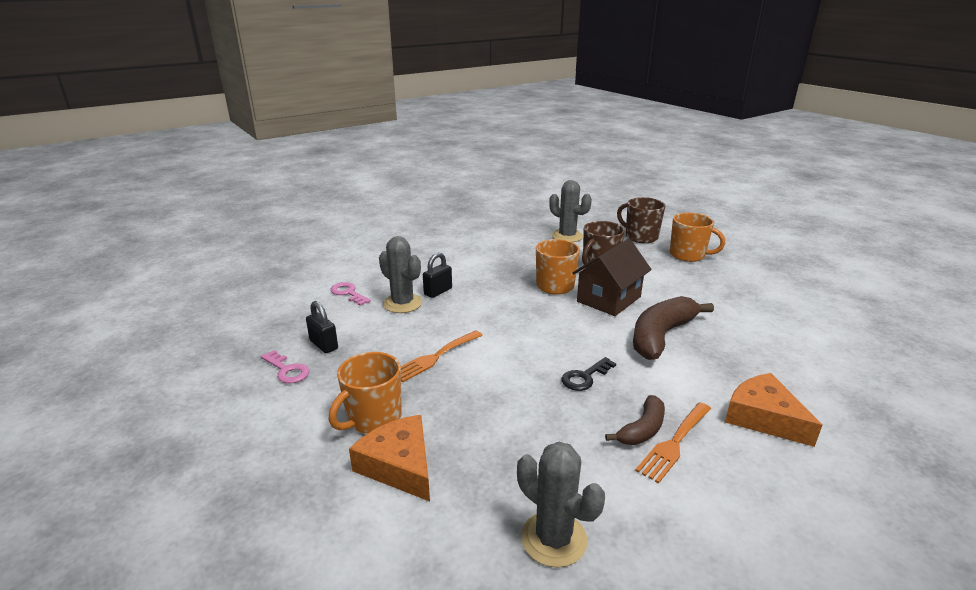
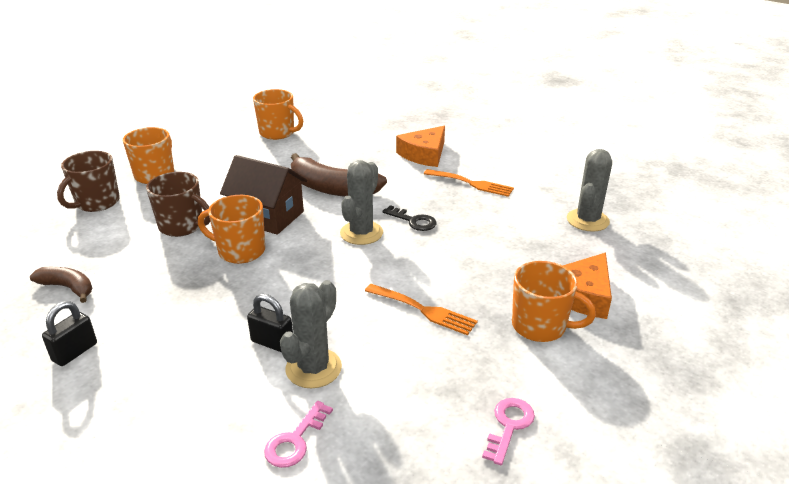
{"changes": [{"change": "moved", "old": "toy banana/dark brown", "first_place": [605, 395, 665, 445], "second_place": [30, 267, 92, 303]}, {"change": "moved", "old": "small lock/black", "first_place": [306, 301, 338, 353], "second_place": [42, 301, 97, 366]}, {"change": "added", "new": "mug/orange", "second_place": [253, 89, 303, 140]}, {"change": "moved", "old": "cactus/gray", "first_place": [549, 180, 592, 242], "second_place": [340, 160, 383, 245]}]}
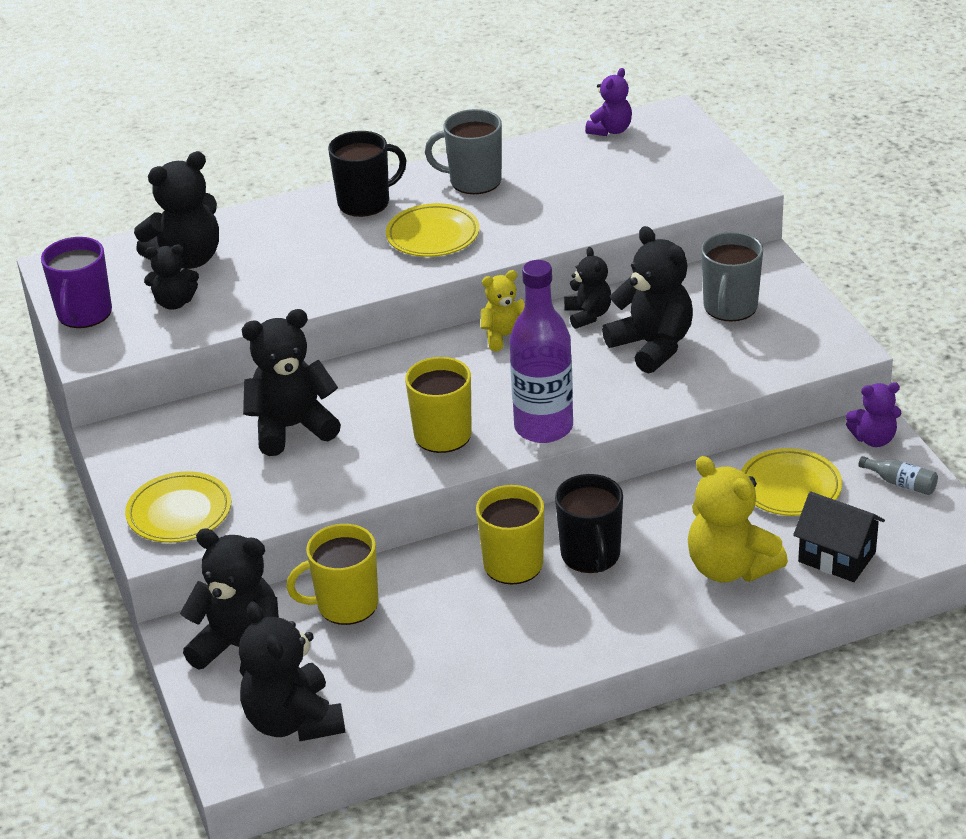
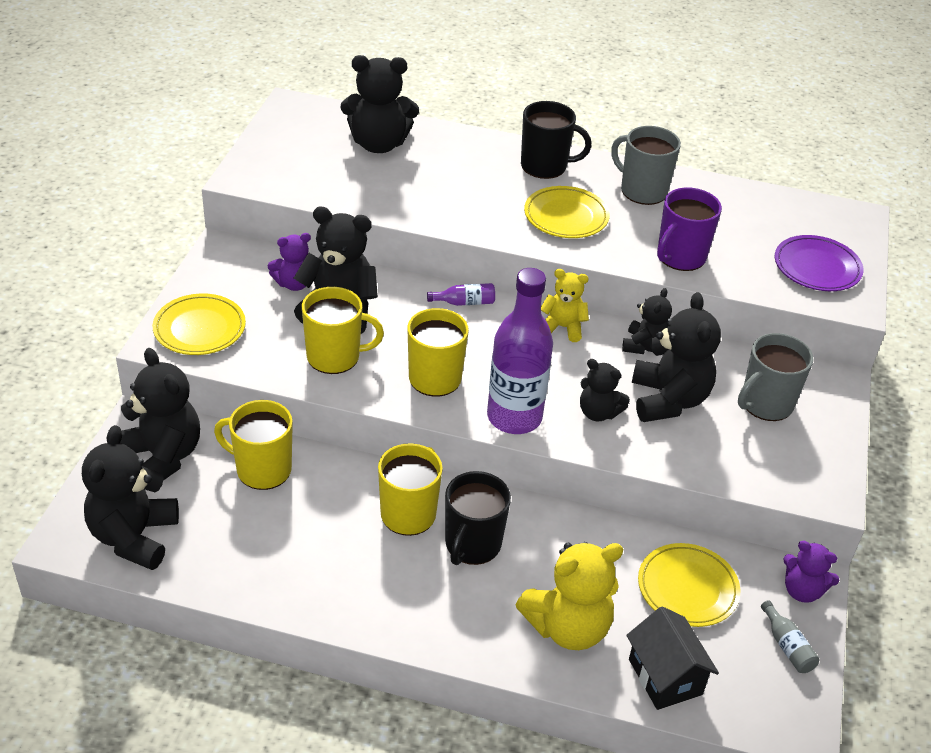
{"changes": [{"change": "moved", "old": "stuffed bear/violet", "first_place": [585, 68, 632, 136], "second_place": [268, 233, 311, 291]}, {"change": "added", "new": "mug/golden", "second_place": [302, 287, 384, 374]}, {"change": "added", "new": "drink bottle/violet", "second_place": [427, 283, 495, 306]}, {"change": "turned", "old": "stuffed bear/golden", "first_place": [688, 456, 788, 582], "second_place": [516, 542, 623, 650], "degrees": -105}, {"change": "moved", "old": "stuffed bear/black", "first_place": [144, 245, 199, 310], "second_place": [580, 359, 630, 421]}, {"change": "moved", "old": "mug/violet", "first_place": [41, 237, 112, 328], "second_place": [657, 187, 722, 271]}, {"change": "added", "new": "dinner plate/violet", "second_place": [775, 235, 864, 291]}]}
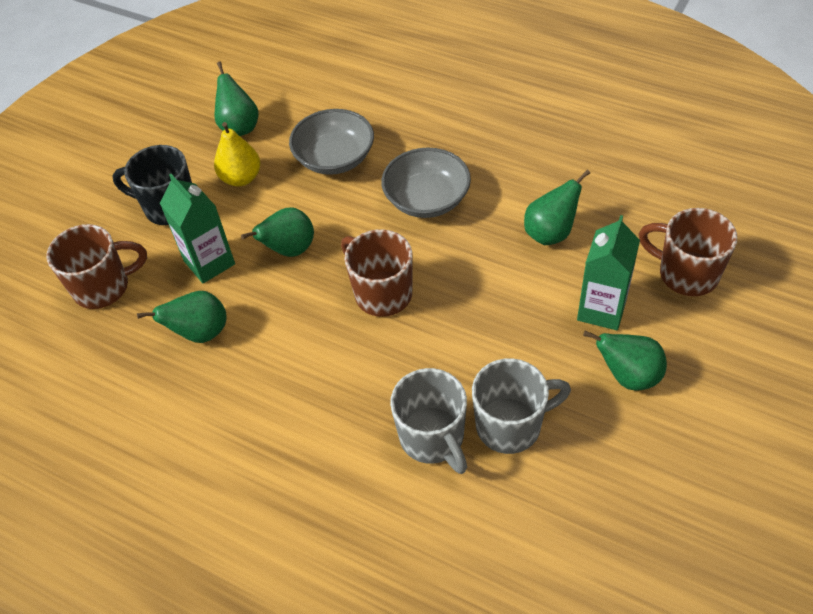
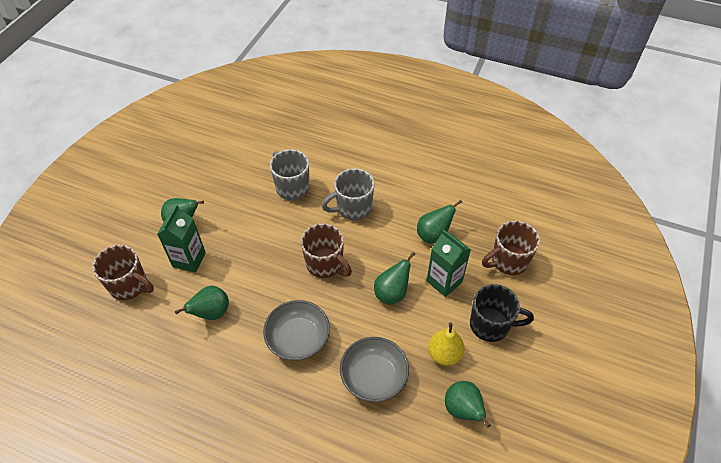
{"changes": [{"change": "moved", "old": "mug/gray", "first_place": [472, 358, 571, 454], "second_place": [322, 168, 375, 220]}]}
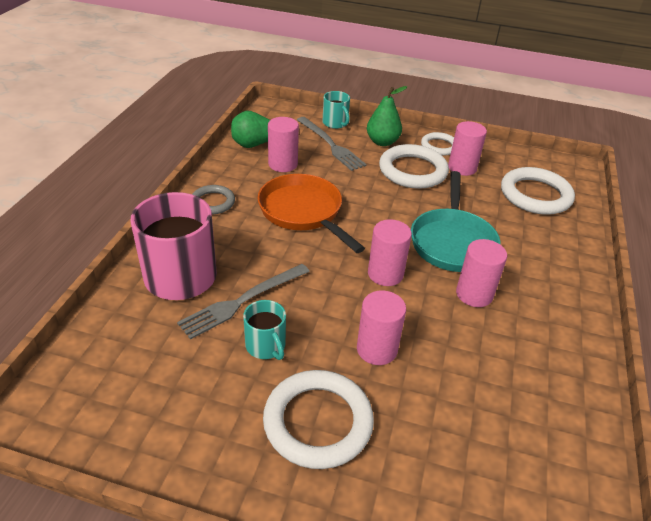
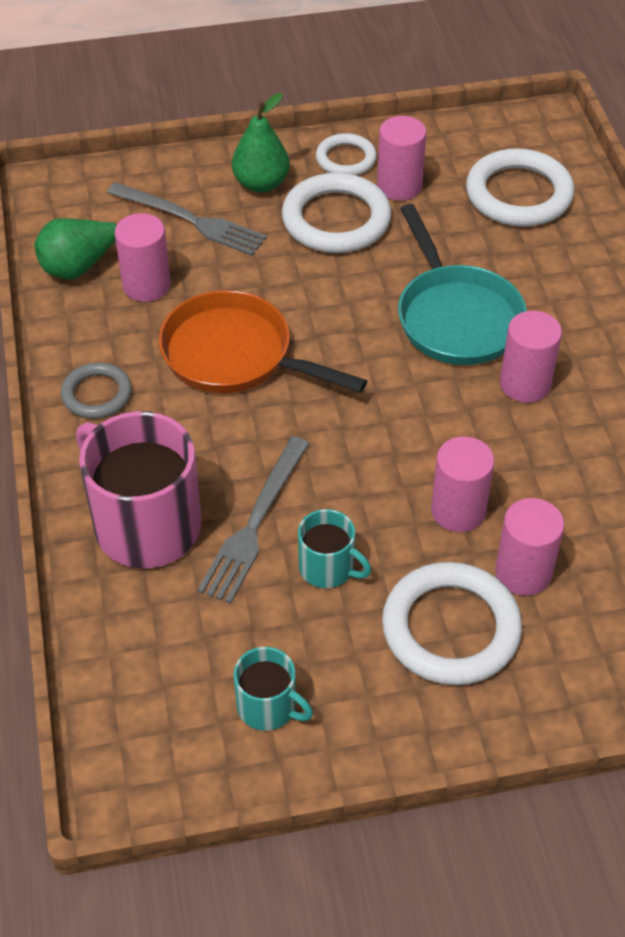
{"changes": [{"change": "moved", "old": "mug/turquoise", "first_place": [322, 91, 350, 129], "second_place": [234, 647, 313, 731]}, {"change": "moved", "old": "cylinder shape/pink", "first_place": [368, 219, 412, 286], "second_place": [495, 498, 564, 596]}]}
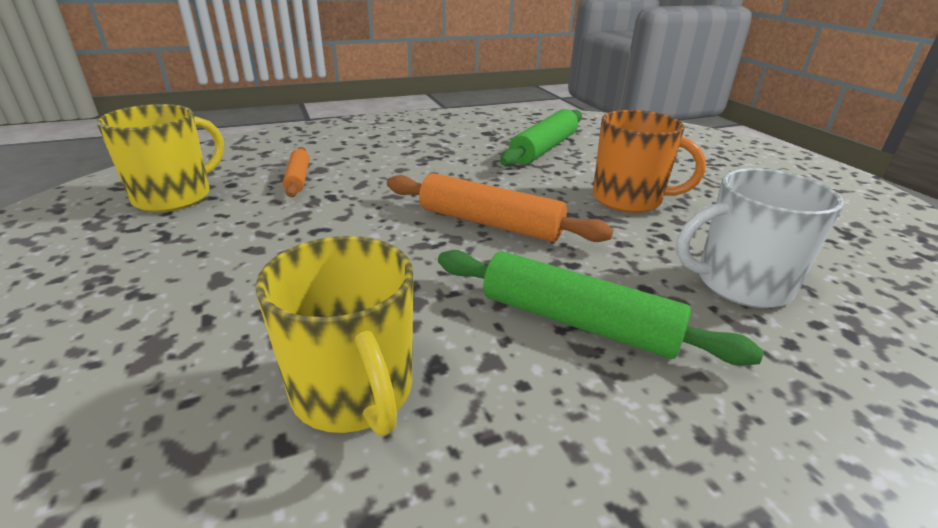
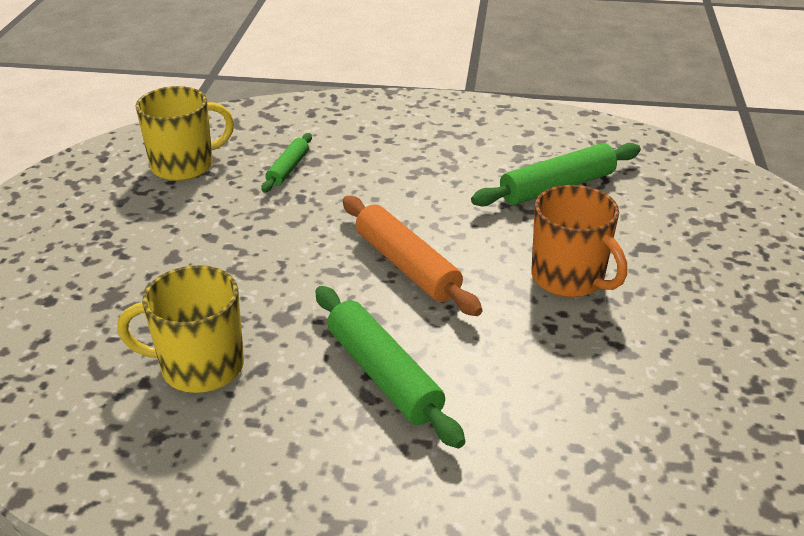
{"changes": [{"change": "turned", "old": "mug/golden", "first_place": [255, 236, 413, 436], "second_place": [117, 265, 244, 393], "degrees": 90}, {"change": "recoloured", "old": "pastry roller/orange", "new": "pastry roller/leaf-green", "first_place": [283, 147, 310, 197], "second_place": [261, 133, 312, 192]}, {"change": "removed", "old": "mug/white", "first_place": [676, 168, 844, 308]}]}
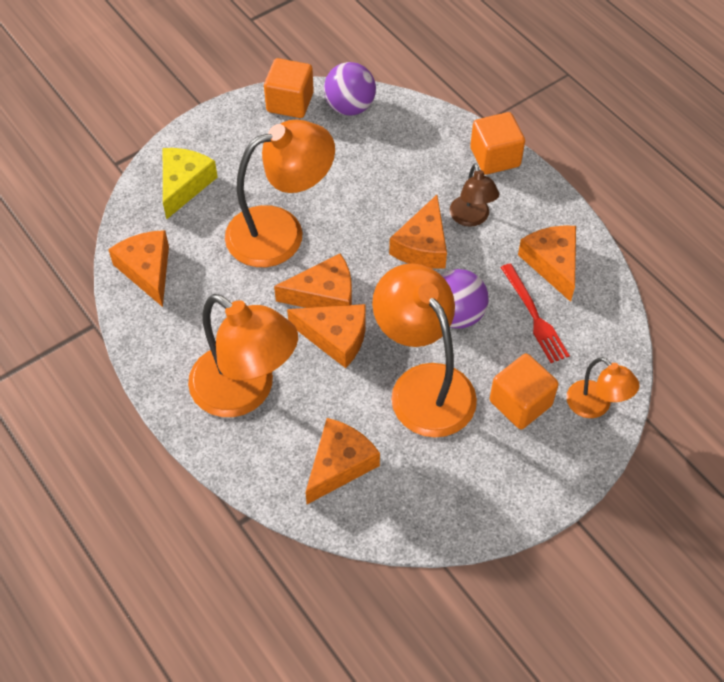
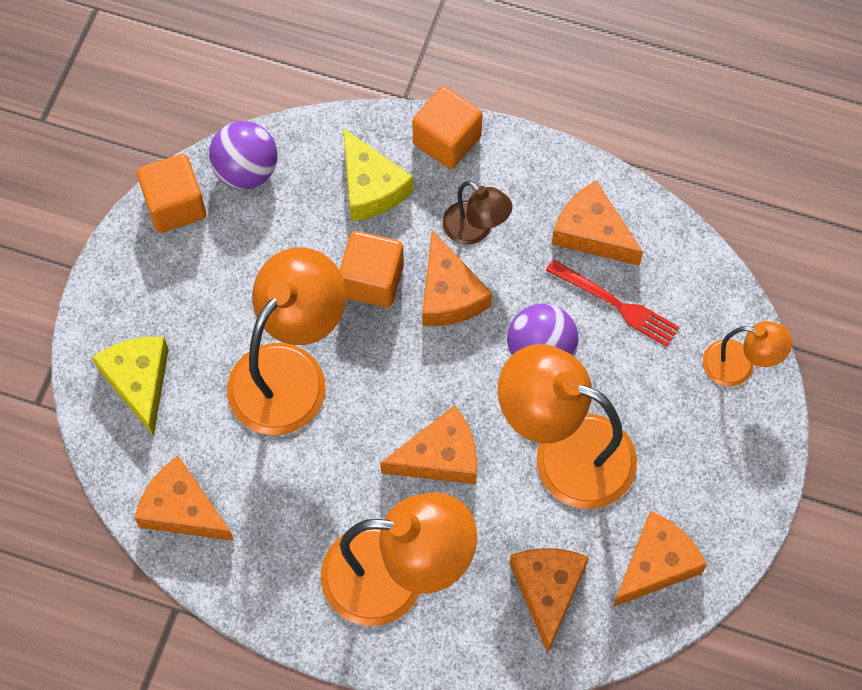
{"changes": [{"change": "moved", "old": "block/orange", "first_place": [490, 354, 559, 429], "second_place": [339, 231, 404, 308]}, {"change": "added", "new": "piece of cheese/golden", "second_place": [343, 128, 413, 221]}, {"change": "moved", "old": "piece of cheese/orange", "first_place": [274, 253, 352, 308], "second_place": [613, 510, 707, 607]}]}
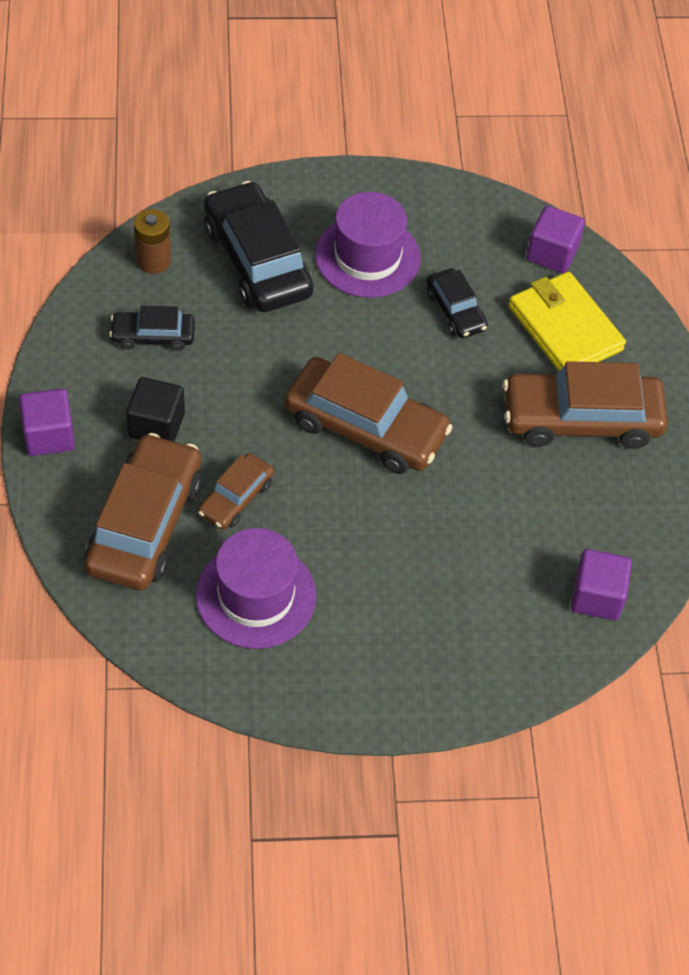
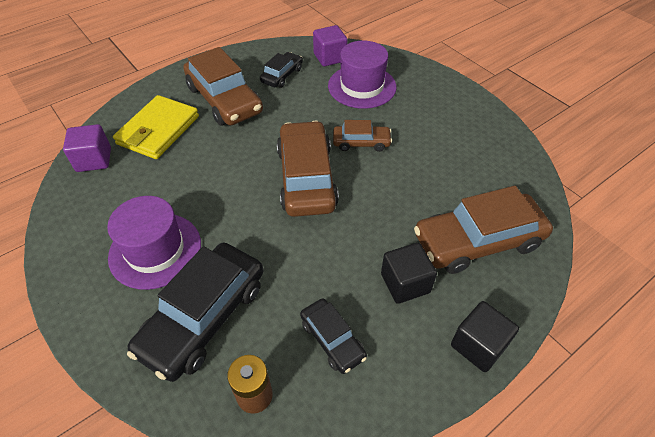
{"changes": [{"change": "moved", "old": "automobile/black", "first_place": [426, 268, 488, 338], "second_place": [260, 52, 303, 88]}, {"change": "moved", "old": "top hat/violet", "first_place": [196, 528, 316, 649], "second_place": [328, 40, 397, 109]}, {"change": "moved", "old": "automobile/dark brown", "first_place": [198, 453, 274, 530], "second_place": [333, 120, 392, 152]}, {"change": "recoloured", "old": "block/violet", "new": "block/black", "first_place": [19, 388, 75, 456], "second_place": [451, 301, 519, 372]}]}
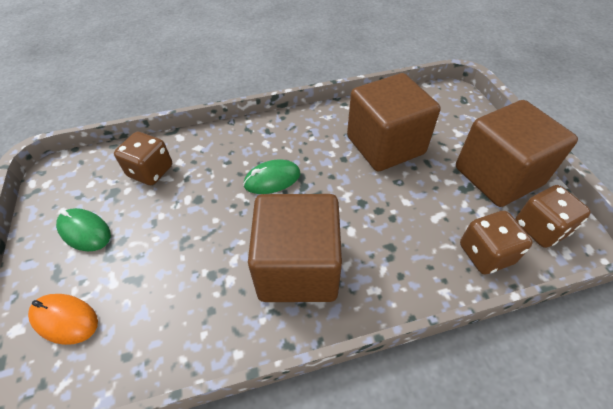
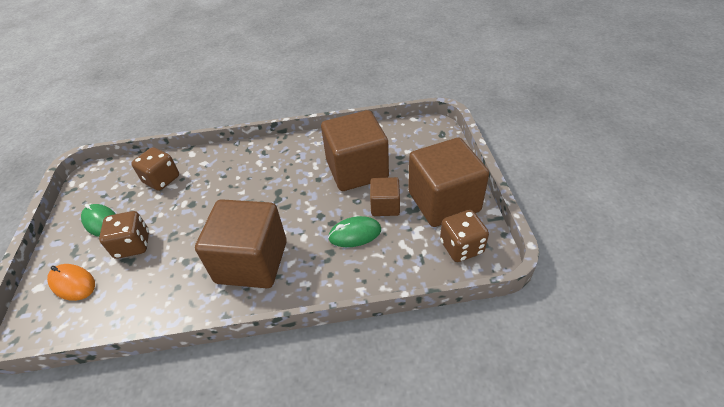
{"changes": [{"change": "moved", "old": "die/dark brown", "first_place": [460, 211, 533, 274], "second_place": [99, 211, 149, 259]}, {"change": "moved", "old": "computer mouse/leaf-green", "first_place": [243, 160, 301, 194], "second_place": [328, 216, 381, 247]}, {"change": "added", "new": "block/dark brown", "second_place": [370, 177, 400, 216]}]}
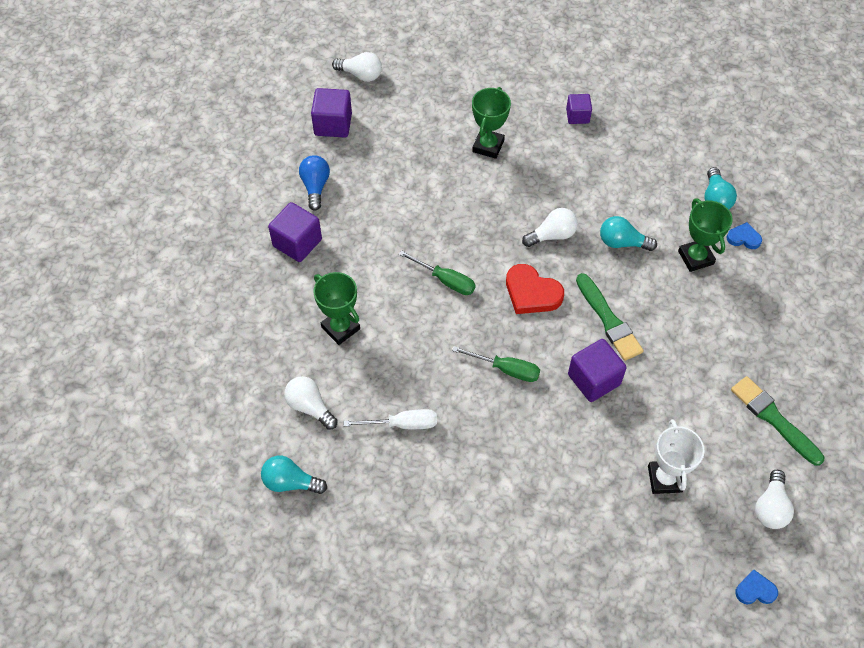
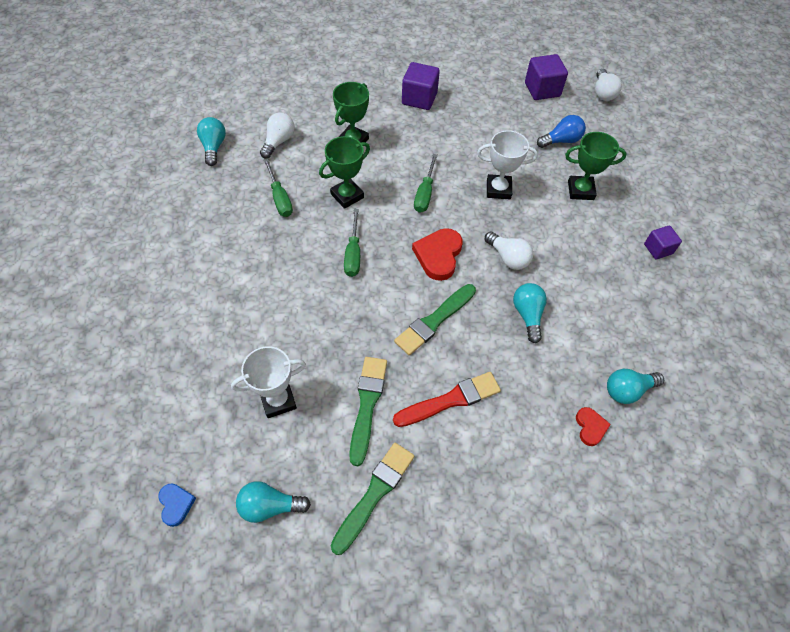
{"changes": [{"change": "recoloured", "old": "light bulb/white", "new": "light bulb/turquoise", "first_place": [755, 470, 794, 529], "second_place": [236, 481, 311, 523]}, {"change": "recoloured", "old": "screwdriver/white", "new": "screwdriver/leaf-green", "first_place": [344, 409, 437, 429], "second_place": [264, 159, 293, 217]}, {"change": "moved", "old": "prize cup/leaf-green", "first_place": [678, 199, 733, 272], "second_place": [319, 136, 370, 209]}, {"change": "added", "new": "brush/leaf-green", "second_place": [349, 357, 387, 466]}, {"change": "added", "new": "brush/crimson", "second_place": [393, 372, 501, 427]}, {"change": "added", "new": "prize cup/white", "second_place": [477, 130, 538, 199]}, {"change": "moved", "old": "light bulb/blue", "first_place": [299, 155, 330, 211], "second_place": [537, 115, 586, 148]}, {"change": "recoloured", "old": "heart/blue", "new": "heart/crimson", "first_place": [727, 222, 762, 249], "second_place": [576, 407, 611, 446]}, {"change": "removed", "old": "block/violet", "first_place": [568, 339, 627, 402]}]}
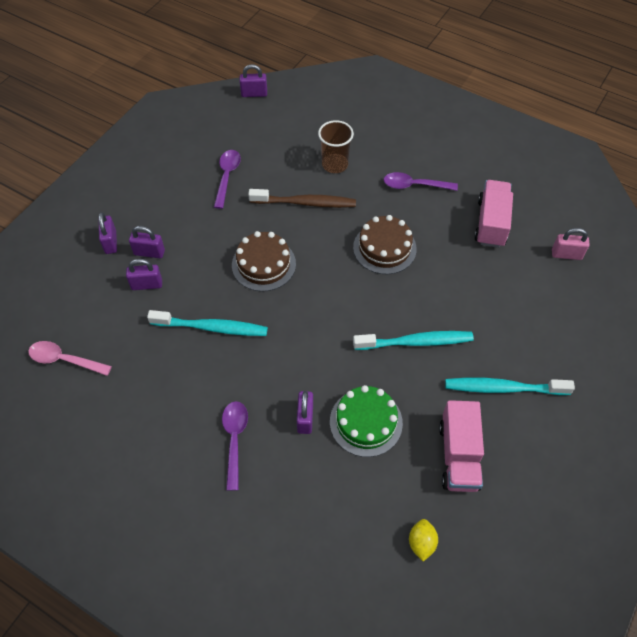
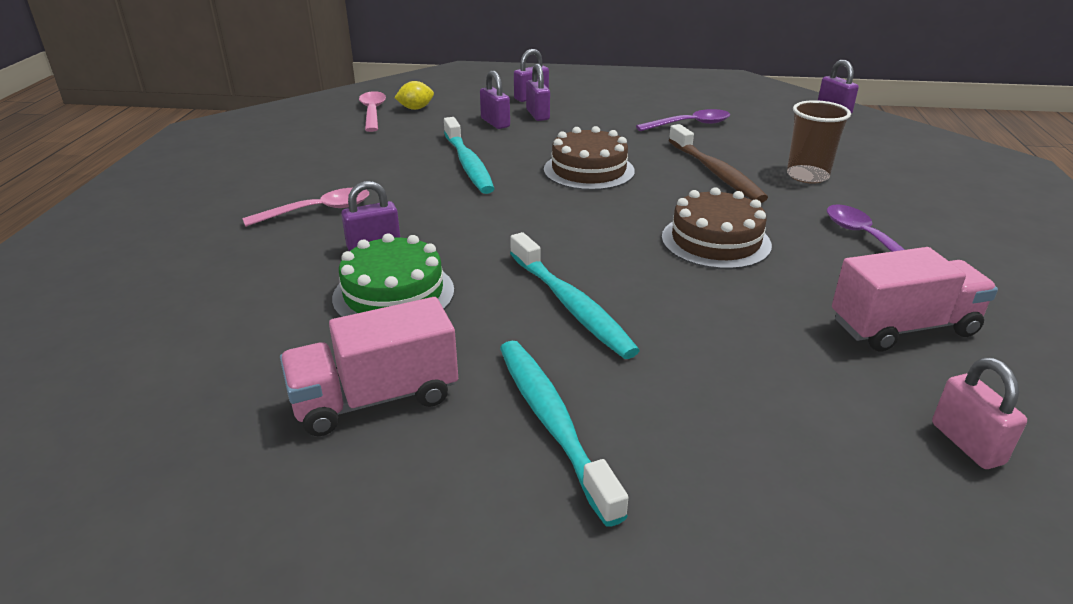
{"changes": [{"change": "recoloured", "old": "teaspoon/violet", "new": "teaspoon/pink", "first_place": [222, 401, 248, 491], "second_place": [242, 188, 369, 227]}, {"change": "moved", "old": "citrus fruit/golden", "first_place": [409, 519, 438, 561], "second_place": [394, 81, 434, 110]}]}
